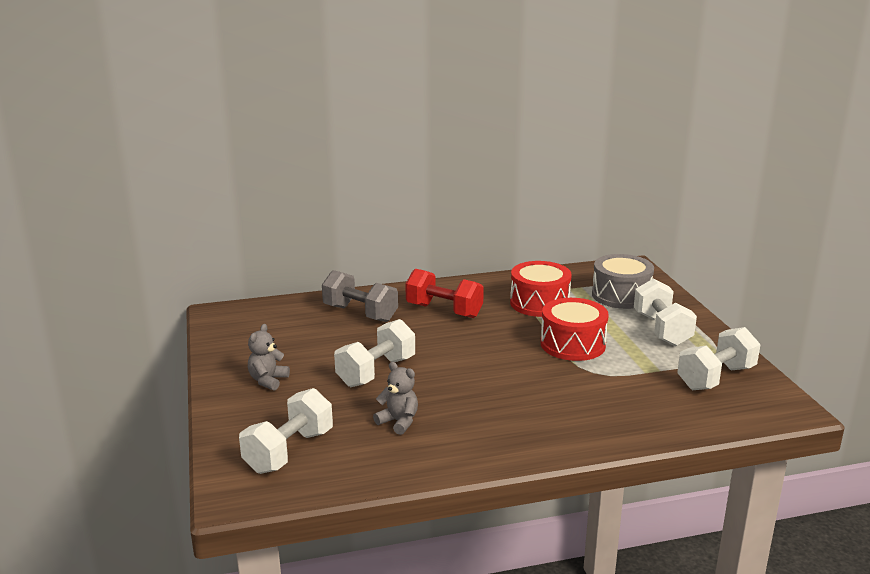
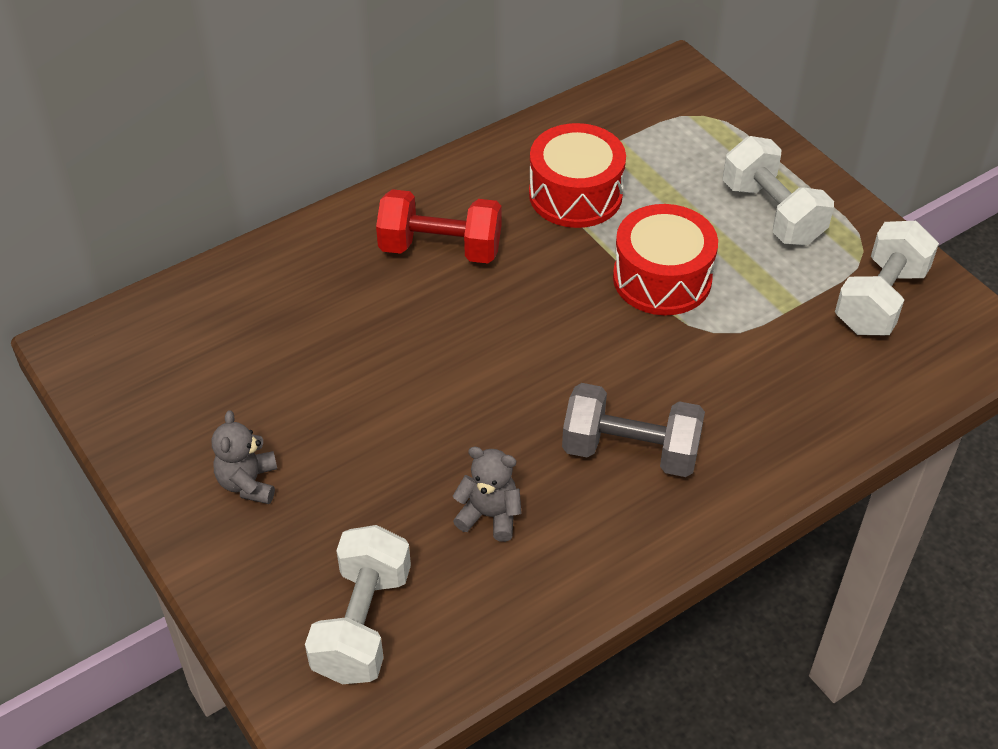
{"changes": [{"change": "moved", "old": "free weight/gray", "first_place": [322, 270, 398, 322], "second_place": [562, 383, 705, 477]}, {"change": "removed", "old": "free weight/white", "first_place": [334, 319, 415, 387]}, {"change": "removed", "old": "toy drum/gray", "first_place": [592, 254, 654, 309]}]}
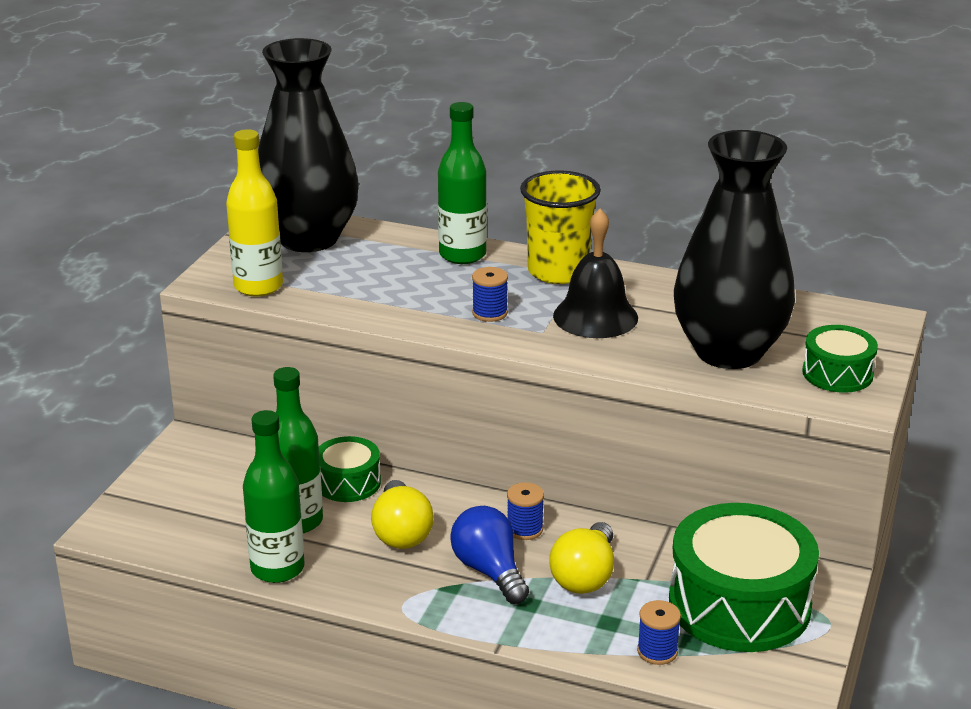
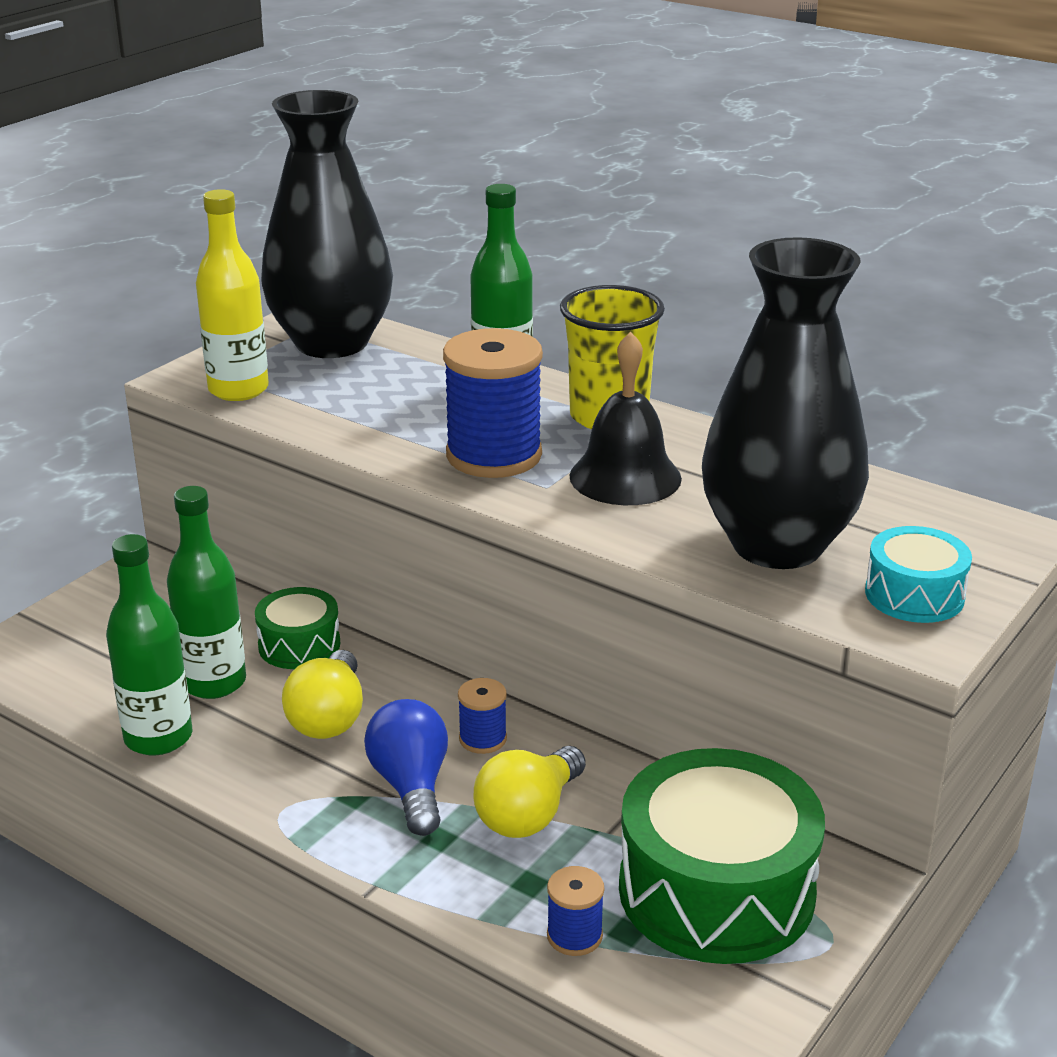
{"changes": [{"change": "resized", "old": "bobbin/blue", "first_place": [472, 267, 508, 322], "second_place": [443, 328, 543, 478], "factor": 2.09}, {"change": "recoloured", "old": "toy drum/leaf-green", "new": "toy drum/turquoise", "first_place": [802, 325, 878, 393], "second_place": [865, 526, 972, 623]}]}
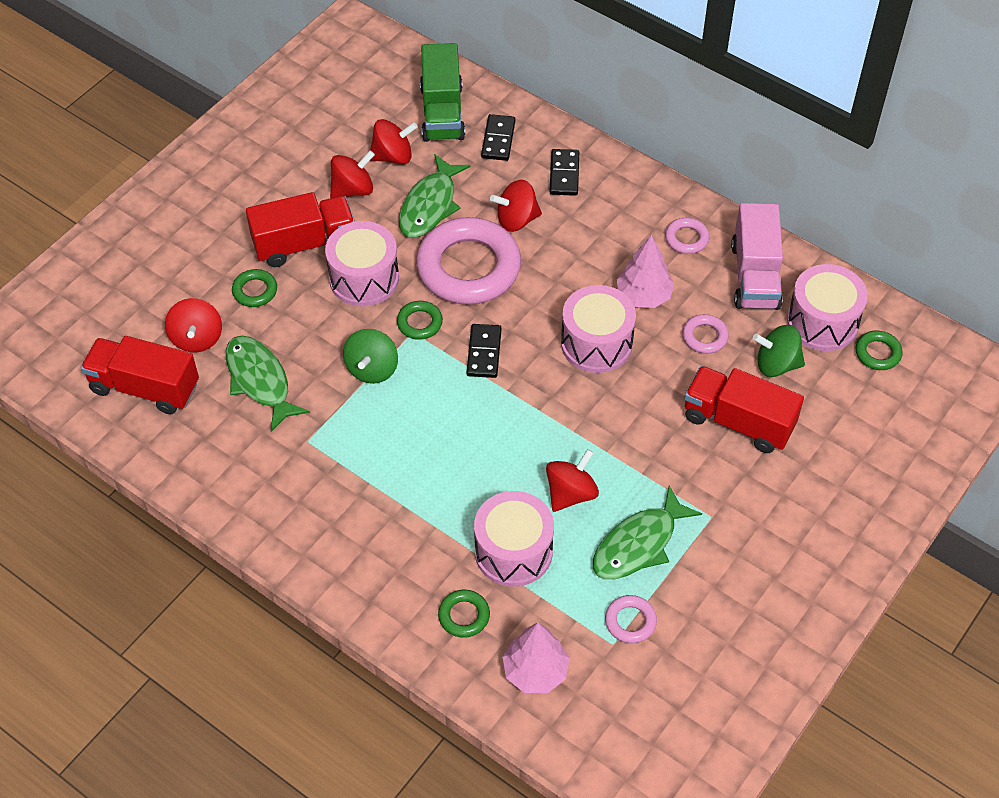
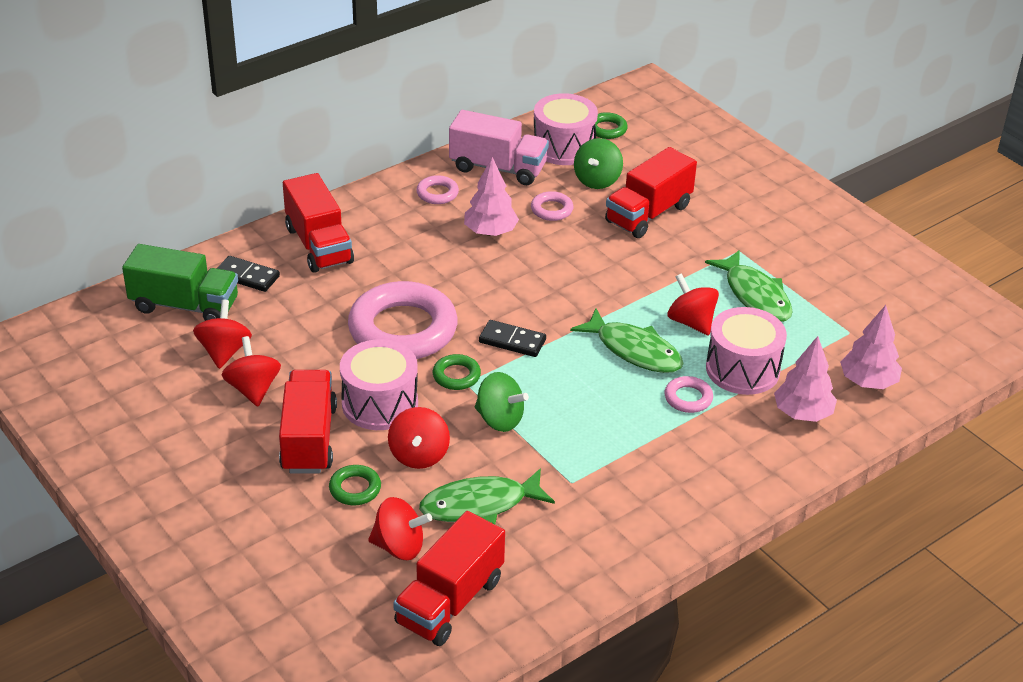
{"changes": [{"change": "replaced", "old": "domino tile/black", "new": "truck/crimson", "first_place": [550, 149, 579, 196], "second_place": [283, 173, 354, 273]}, {"change": "moved", "old": "spinning top/crimson", "first_place": [490, 180, 542, 232], "second_place": [388, 407, 450, 469]}, {"change": "moved", "old": "toy fish/leaf-green", "first_place": [399, 154, 471, 238], "second_place": [570, 308, 684, 373]}, {"change": "moved", "old": "ring/pink", "first_place": [605, 595, 657, 643], "second_place": [664, 376, 713, 413]}, {"change": "replaced", "old": "ring/leaf-green", "new": "fir tree/pink", "first_place": [438, 590, 490, 638], "second_place": [774, 336, 837, 422]}, {"change": "removed", "old": "toy drum/pink", "first_place": [561, 285, 636, 373]}]}
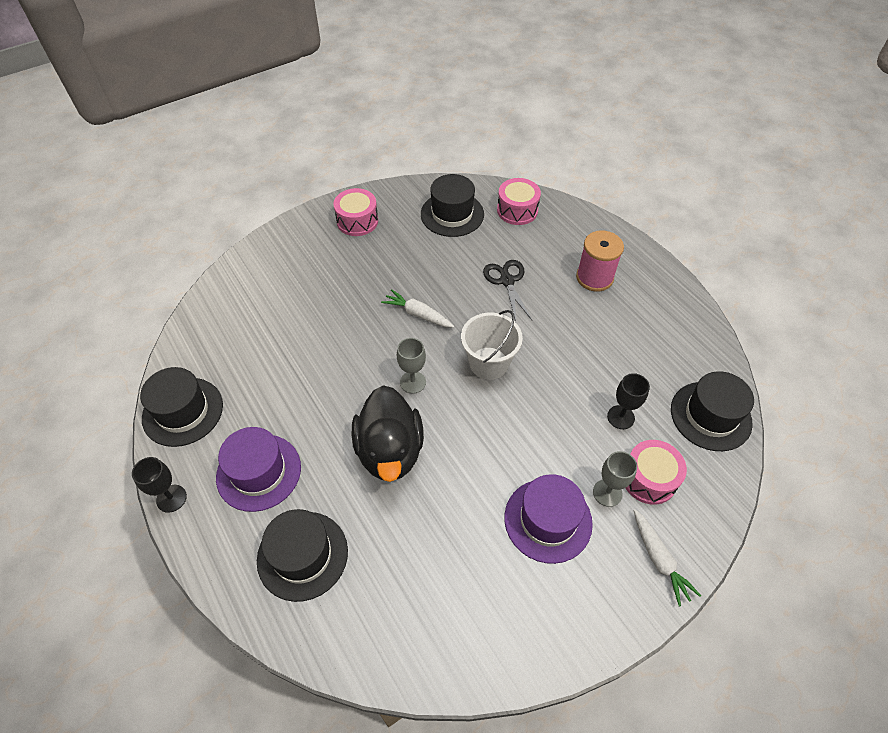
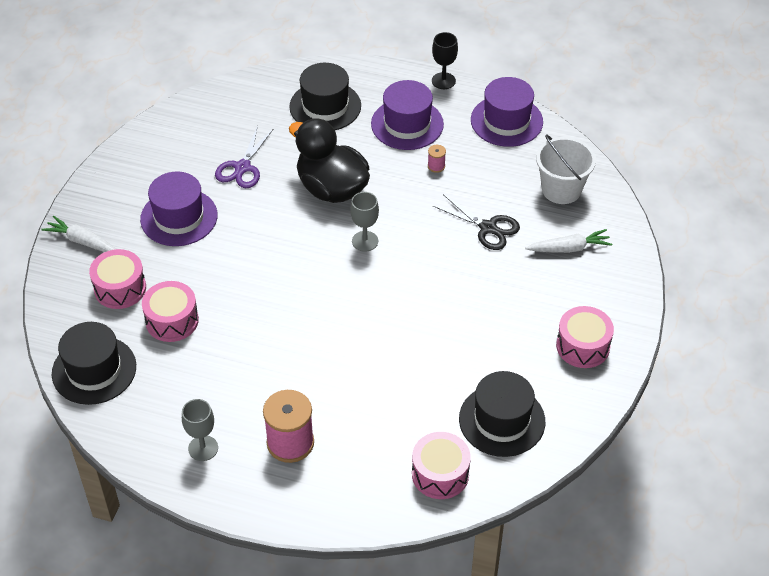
{"changes": [{"change": "replaced", "old": "chalice/black", "new": "toy drum/pink", "first_place": [607, 373, 650, 429], "second_place": [142, 281, 199, 342]}, {"change": "moved", "old": "chalice/gray", "first_place": [593, 451, 637, 507], "second_place": [182, 399, 218, 461]}, {"change": "added", "new": "scissors/violet", "second_place": [215, 126, 273, 188]}, {"change": "added", "new": "bobbin/pink", "second_place": [428, 145, 446, 173]}, {"change": "moved", "old": "scissors/black", "first_place": [483, 260, 532, 321], "second_place": [433, 194, 520, 250]}, {"change": "recoloured", "old": "top hat/black", "new": "top hat/violet", "first_place": [140, 367, 223, 447], "second_place": [471, 77, 543, 147]}, {"change": "moved", "old": "toy carrot/white", "first_place": [381, 289, 454, 328], "second_place": [526, 229, 612, 253]}, {"change": "moved", "old": "sand bucket/white", "first_place": [461, 310, 523, 380], "second_place": [536, 134, 596, 204]}]}
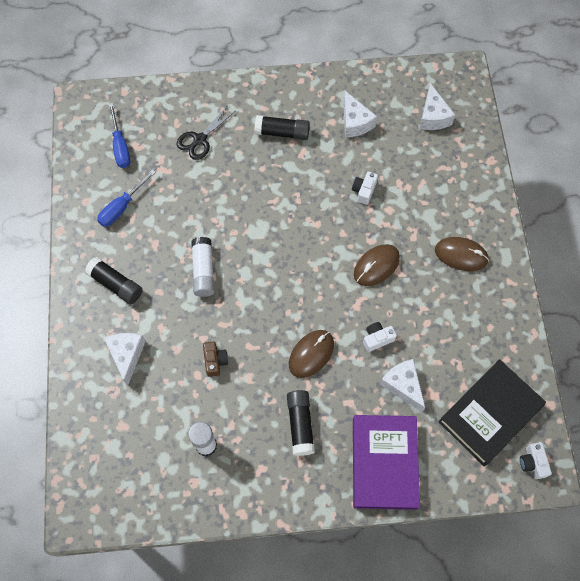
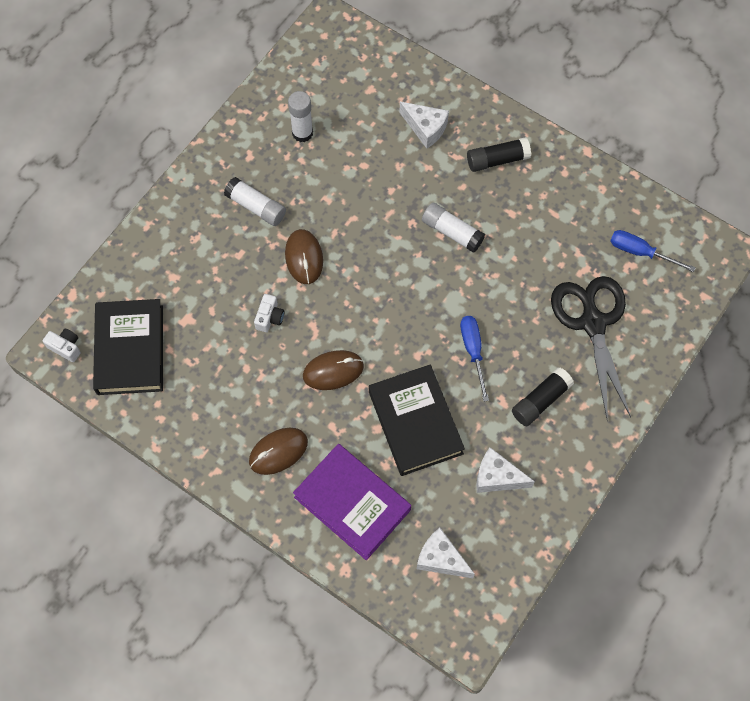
{"changes": [{"change": "recoloured", "old": "glue/black", "new": "glue/white", "first_place": [287, 390, 315, 456], "second_place": [224, 177, 286, 226]}, {"change": "moved", "old": "book/violet", "first_place": [353, 415, 420, 510], "second_place": [293, 444, 411, 560]}, {"change": "turned", "old": "computer mouse/dark brown", "first_place": [354, 244, 400, 286], "second_place": [303, 350, 364, 390], "degrees": 75}, {"change": "replaced", "old": "compact camera/white", "new": "book/black", "first_place": [352, 171, 378, 205], "second_place": [369, 364, 465, 476]}, {"change": "moved", "old": "screwdriver/blue", "first_place": [97, 169, 156, 227], "second_place": [460, 316, 489, 402]}, {"change": "resized", "old": "scissors/black", "first_place": [177, 105, 235, 160], "second_place": [551, 276, 631, 421], "factor": 1.81}, {"change": "removed", "old": "compact camera/dark brown", "first_place": [203, 341, 228, 377]}, {"change": "removed", "old": "piece of cheese/white", "first_place": [380, 359, 425, 412]}]}
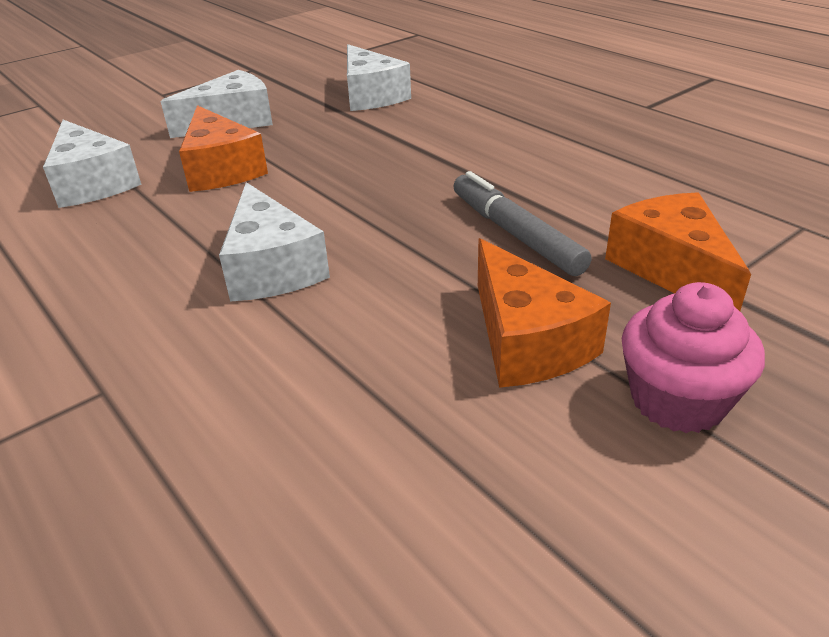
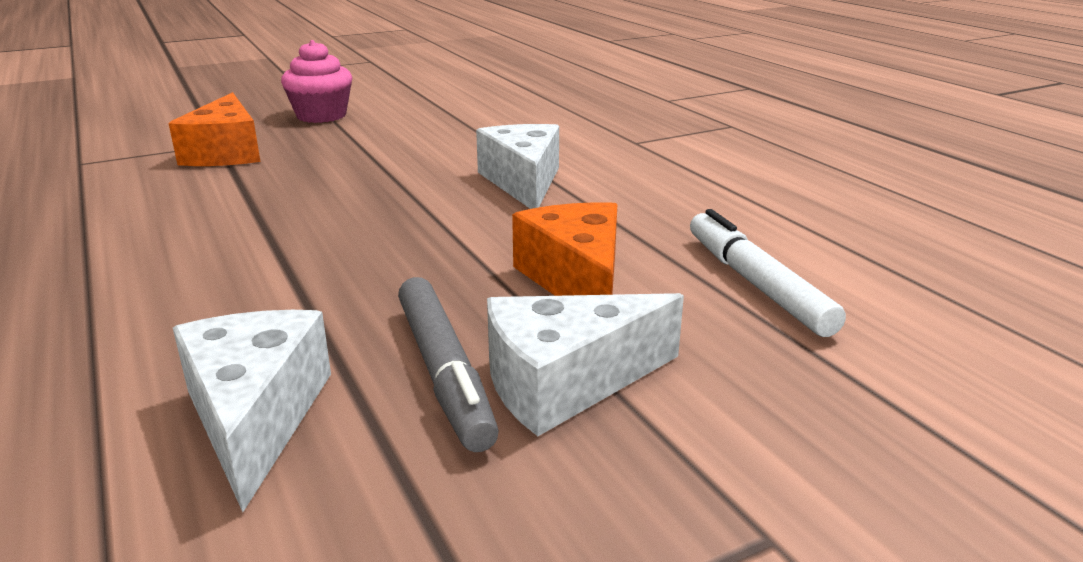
{"changes": [{"change": "moved", "old": "marker pen/gray", "first_place": [453, 171, 592, 276], "second_place": [398, 277, 499, 452]}, {"change": "replaced", "old": "piece of cheese/white", "new": "marker pen/white", "first_place": [43, 120, 141, 208], "second_place": [690, 209, 846, 337]}, {"change": "removed", "old": "piece of cheese/orange", "first_place": [478, 238, 611, 388]}]}
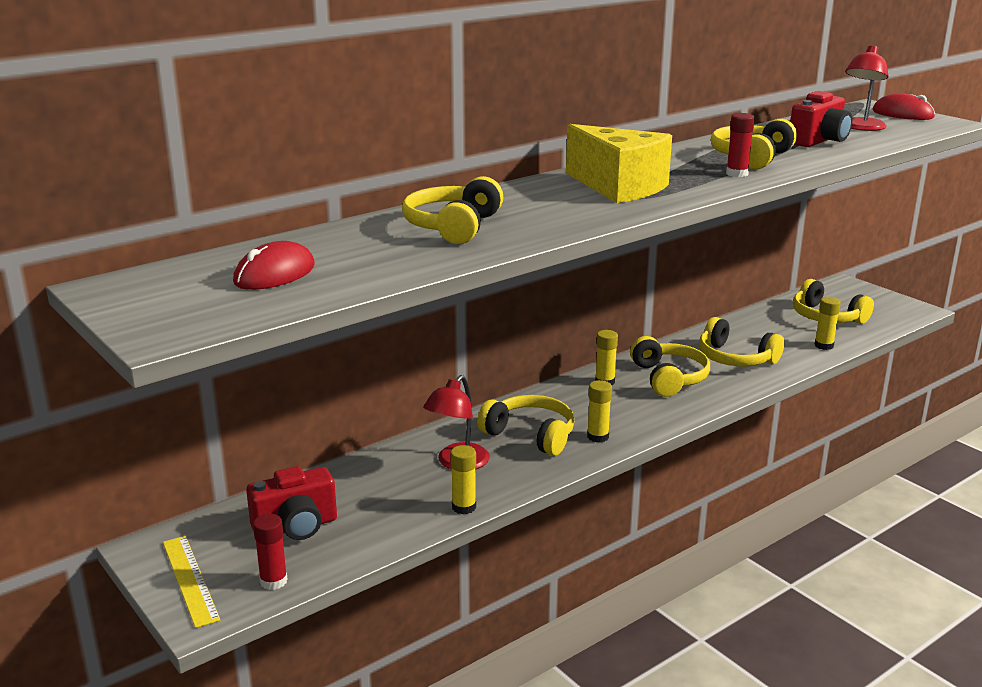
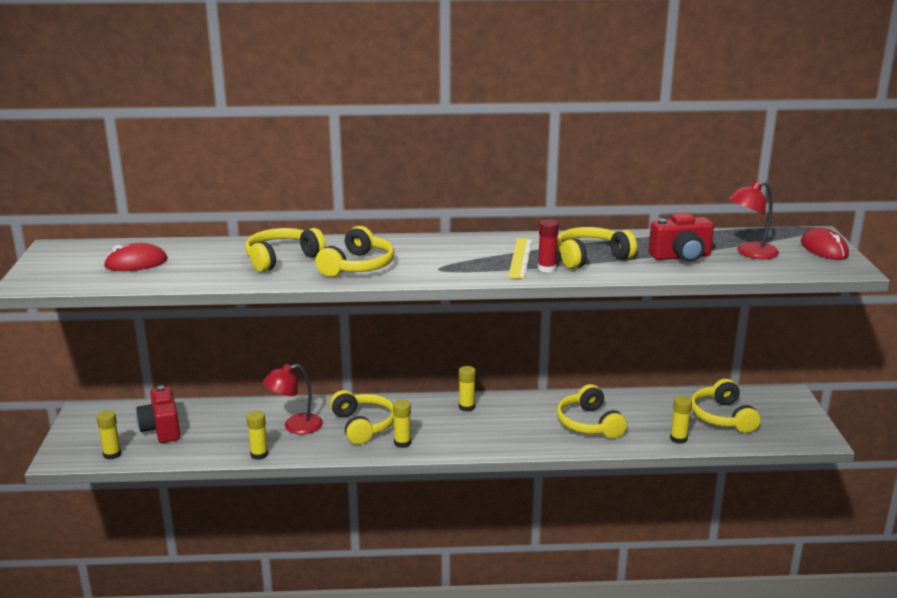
{"changes": [{"change": "recoloured", "old": "glue/crimson", "new": "glue/golden", "first_place": [253, 514, 288, 590], "second_place": [96, 410, 121, 460]}, {"change": "turned", "old": "compact camera/crimson", "first_place": [246, 466, 337, 540], "second_place": [136, 385, 180, 443], "degrees": 60}, {"change": "moved", "old": "headphones/golden", "first_place": [630, 336, 710, 397], "second_place": [315, 226, 394, 277]}, {"change": "moved", "old": "ruler/golden", "first_place": [163, 536, 220, 628], "second_place": [508, 238, 532, 279]}, {"change": "removed", "old": "piece of cheese/golden", "first_place": [566, 124, 672, 203]}]}
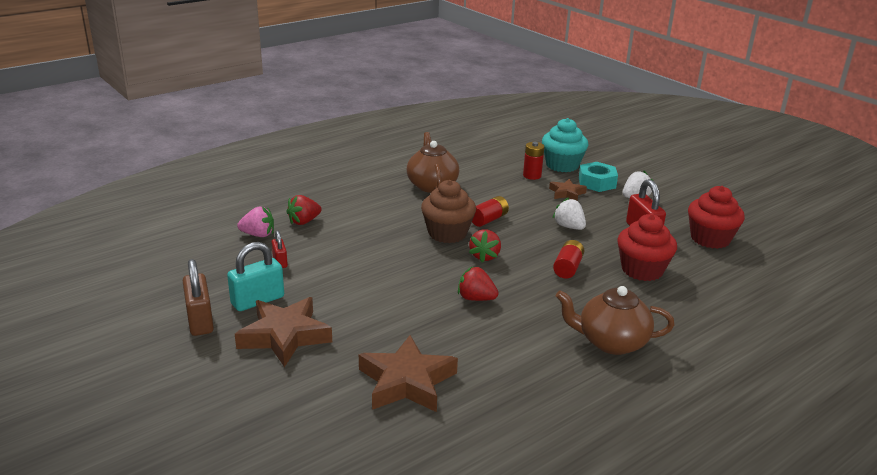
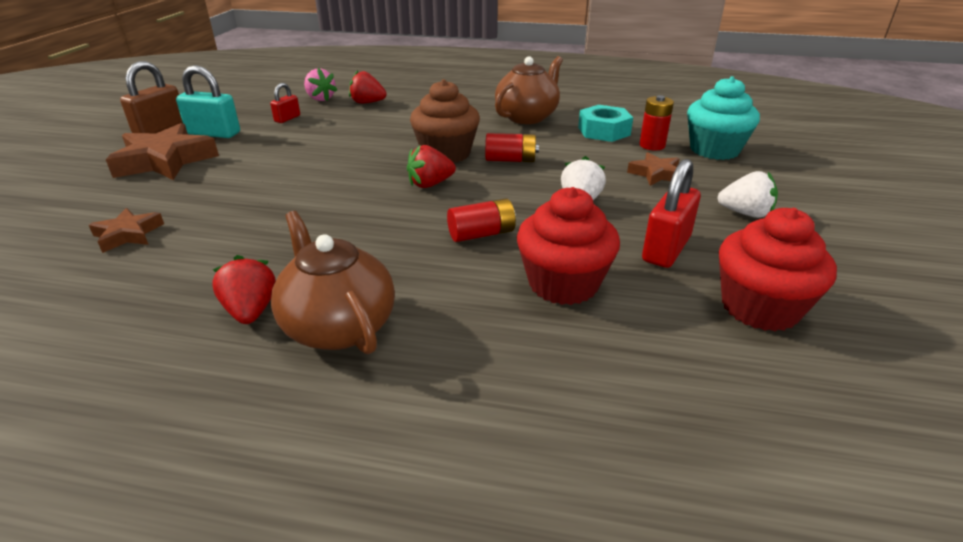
{"changes": [{"change": "resized", "old": "five-pointed star/dark brown", "first_place": [359, 335, 458, 412], "second_place": [89, 208, 164, 253], "factor": 0.54}, {"change": "moved", "old": "berry/crimson", "first_place": [458, 266, 499, 301], "second_place": [212, 255, 276, 324]}, {"change": "moved", "old": "hex nut/turquoise", "first_place": [579, 162, 618, 192], "second_place": [578, 105, 633, 142]}]}
